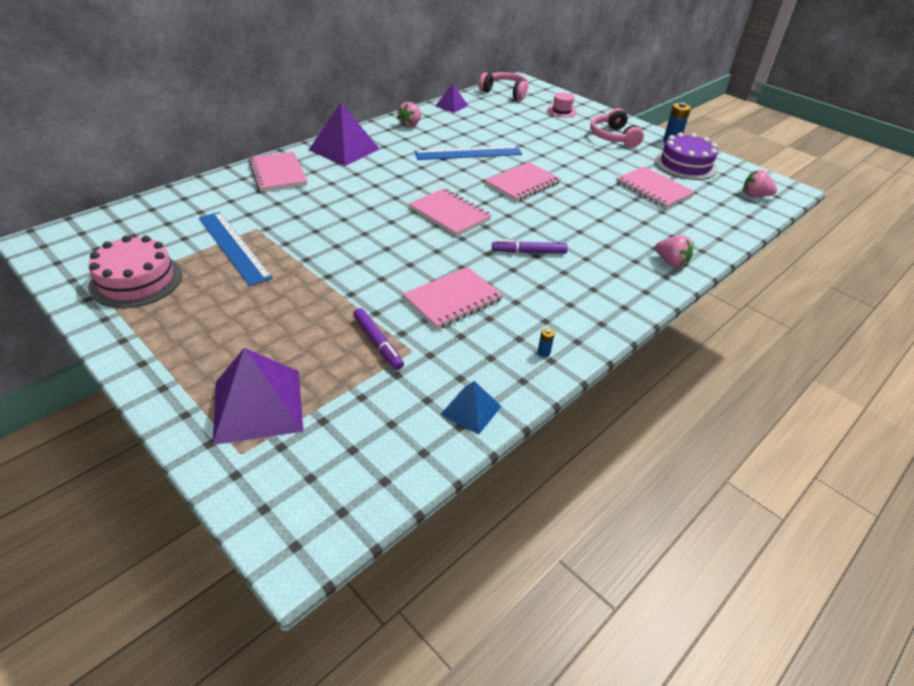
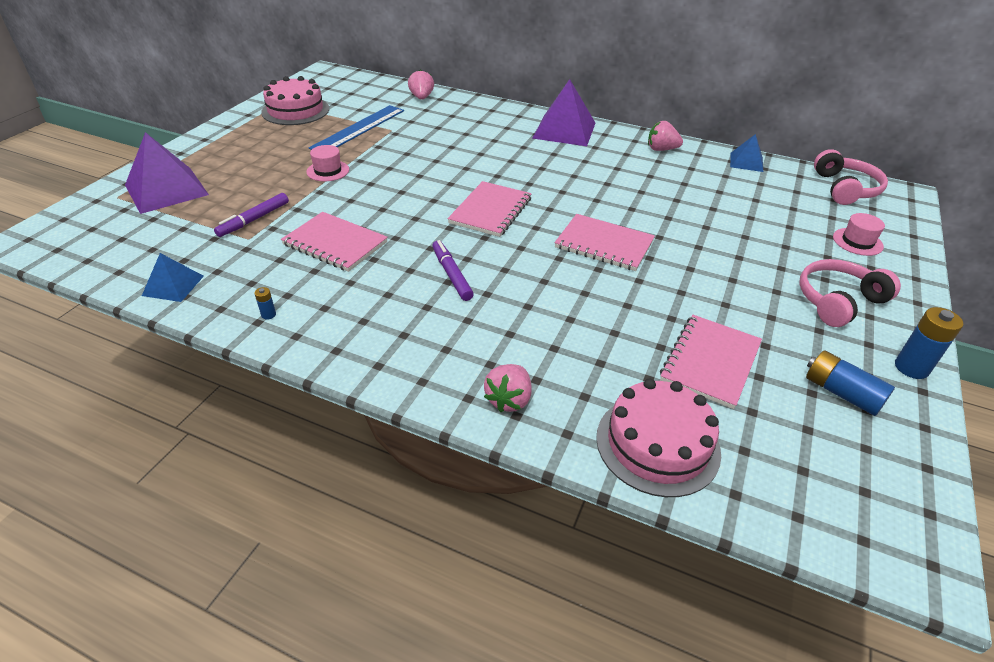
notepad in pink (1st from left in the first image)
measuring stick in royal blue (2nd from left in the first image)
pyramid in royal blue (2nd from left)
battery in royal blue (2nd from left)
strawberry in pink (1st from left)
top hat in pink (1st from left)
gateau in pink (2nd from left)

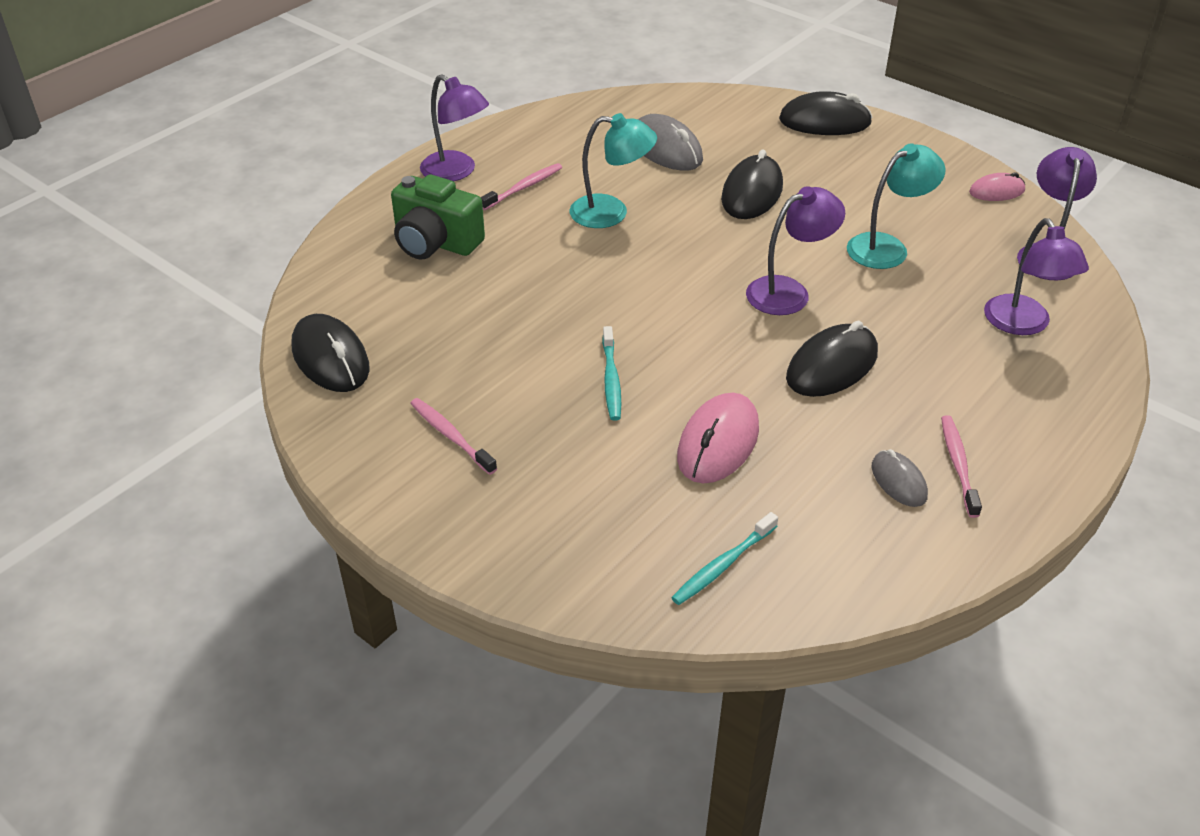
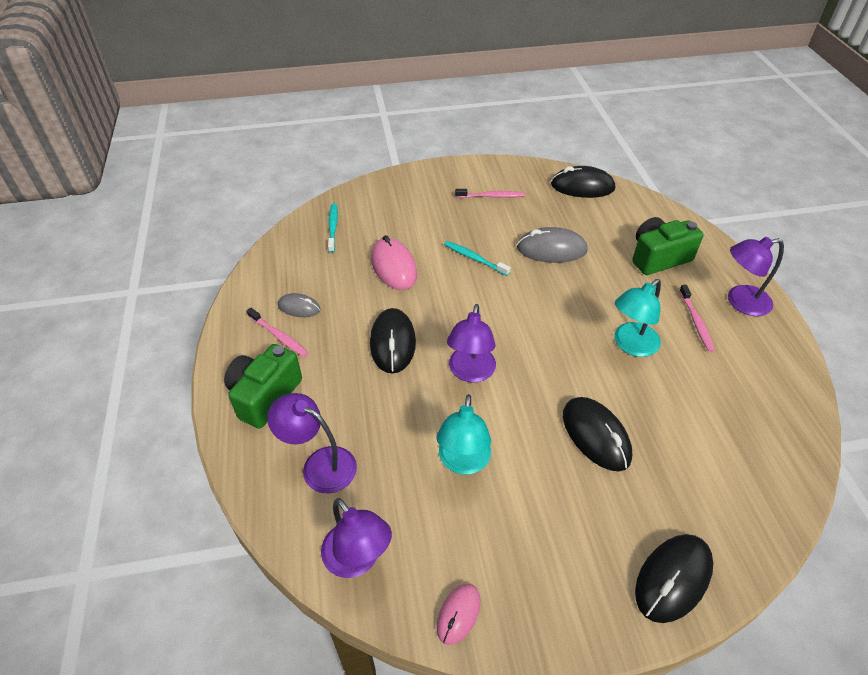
PC mouse in ash-grey (2nd from left)
compact camera in leaf-green (1st from left)

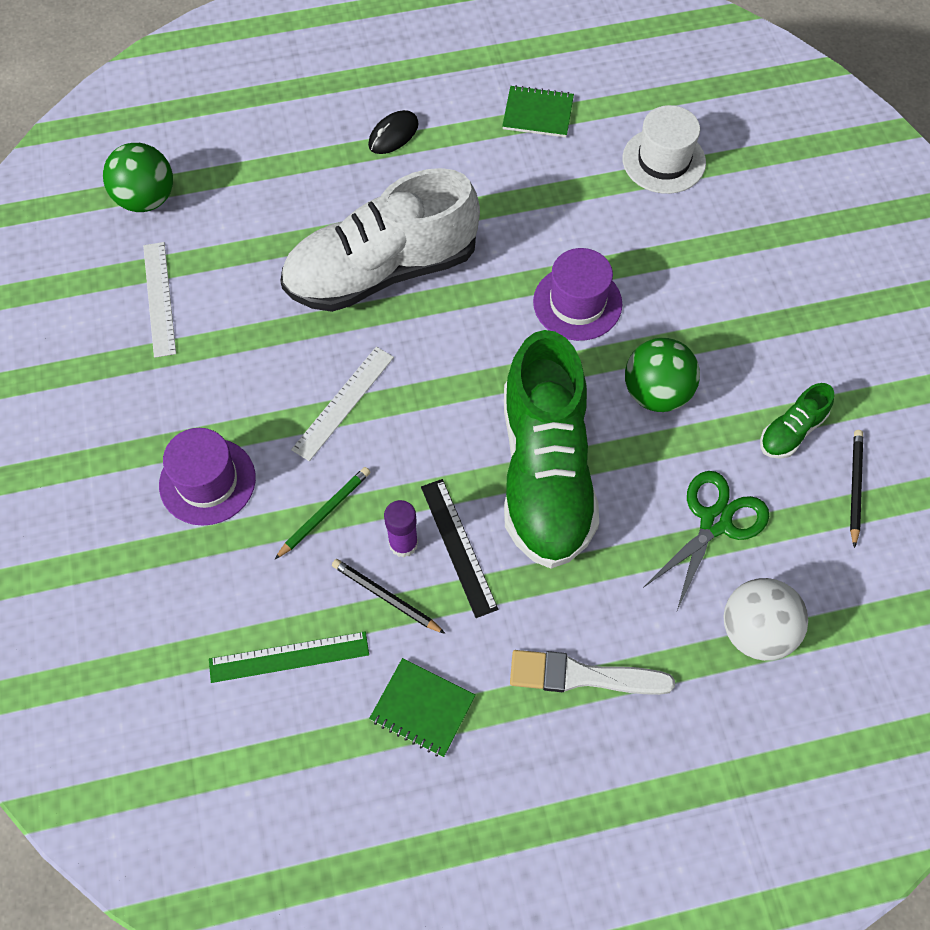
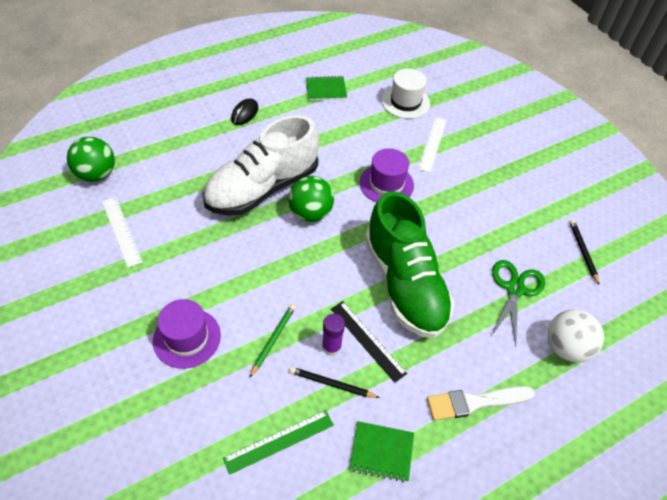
measuring stick in white (2nd from left)
ball in leaf-green (2nd from left)
shoe in leaf-green (2nd from left in the first image)

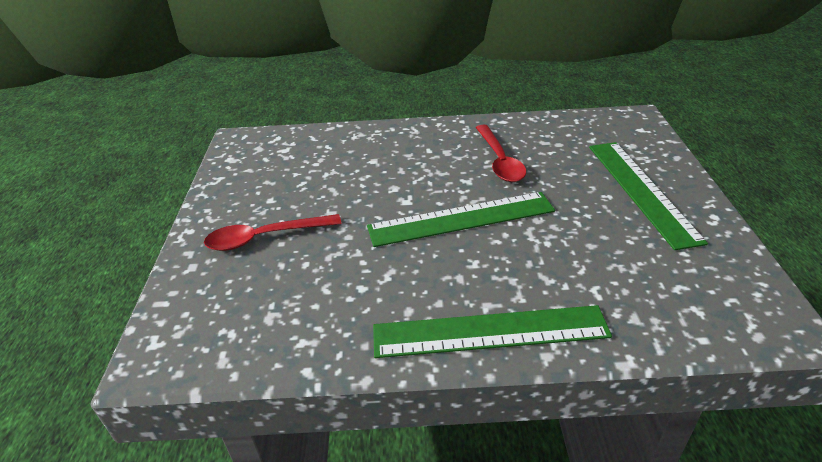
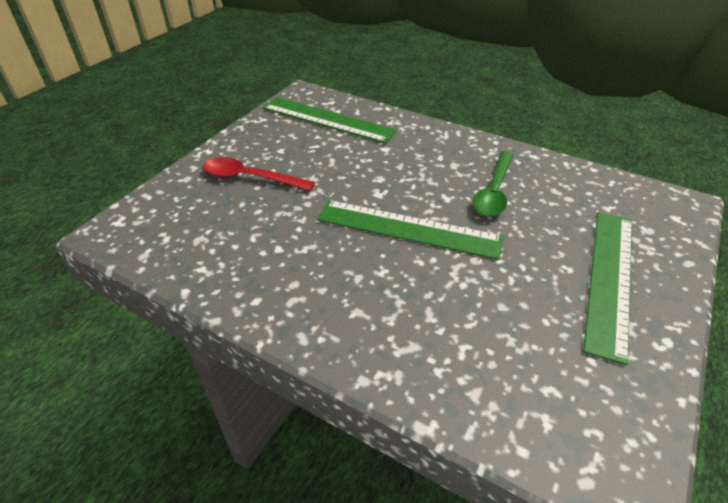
measuring stick in leaf-green (1st from left)
tablespoon in leaf-green

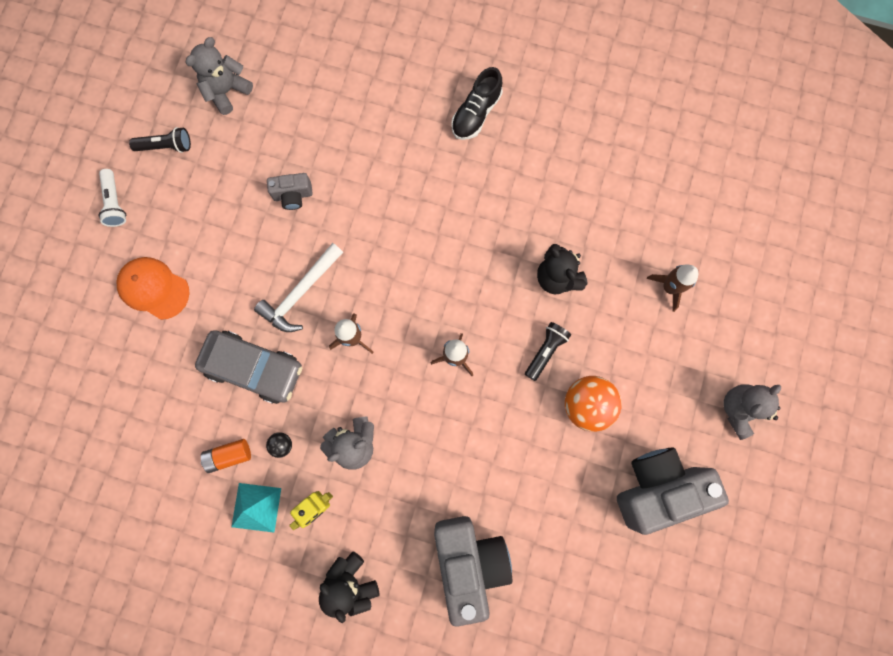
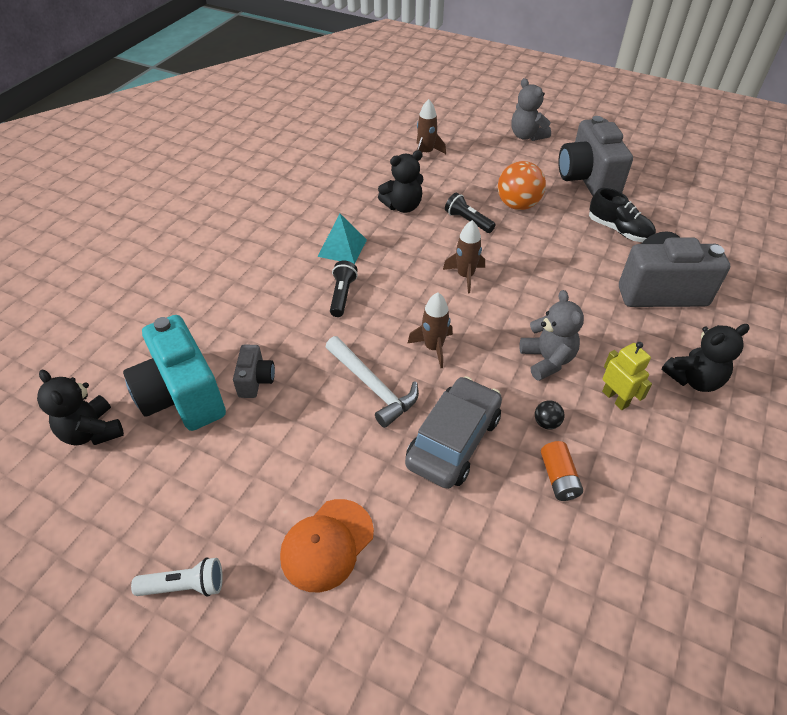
pocket torch in ebony (1st from left)
stuffed bear in ebony (1st from left)
pyramid in teal
shoe in ebony
compact camera in teal

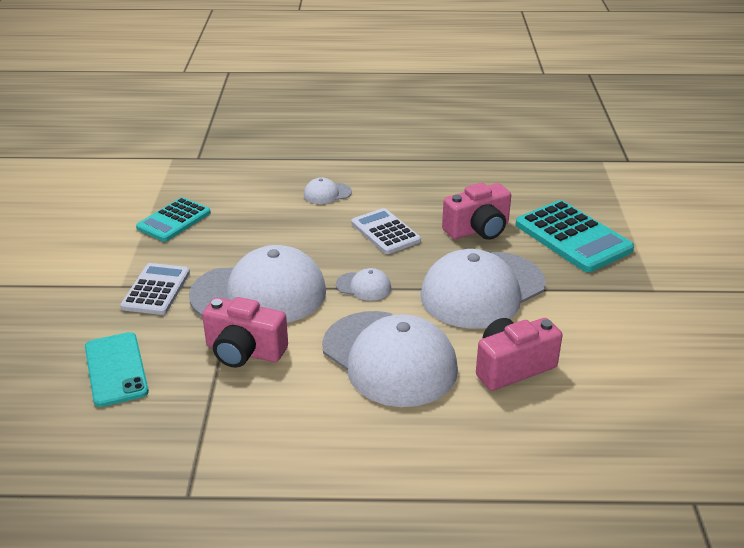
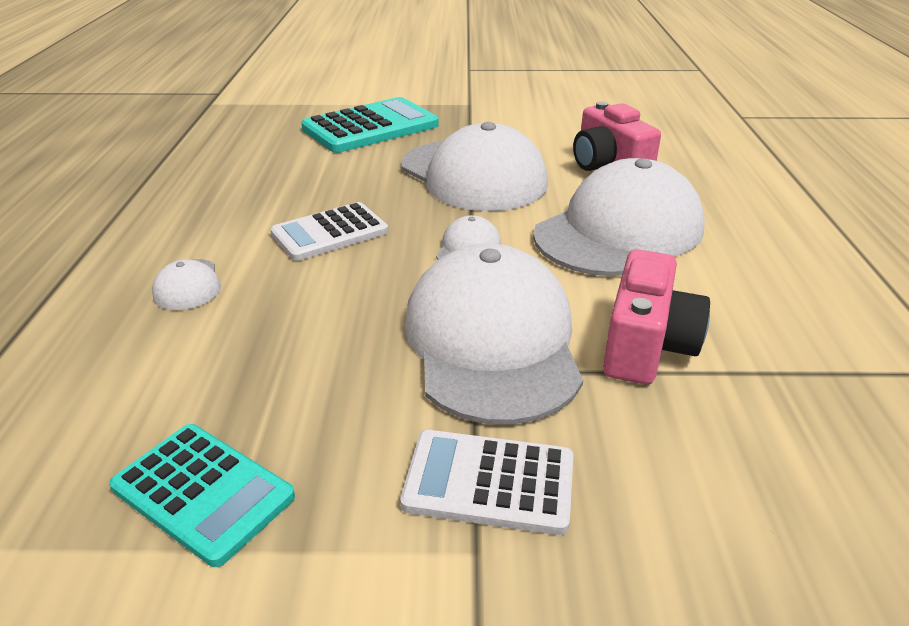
mobile phone in teal
compact camera in pink (2nd from left in the first image)

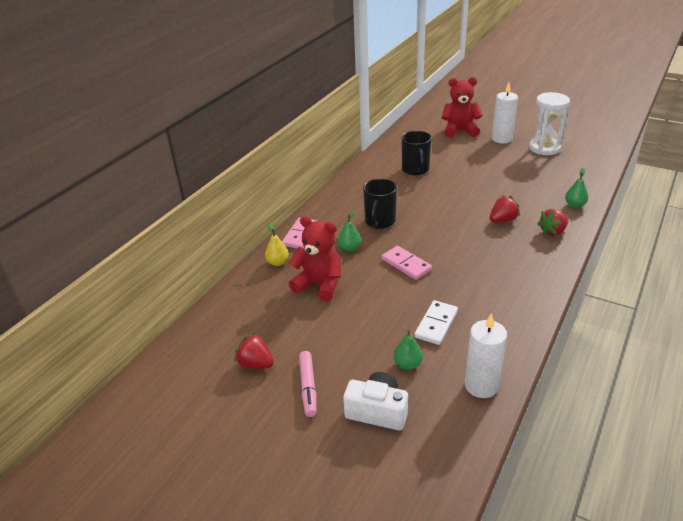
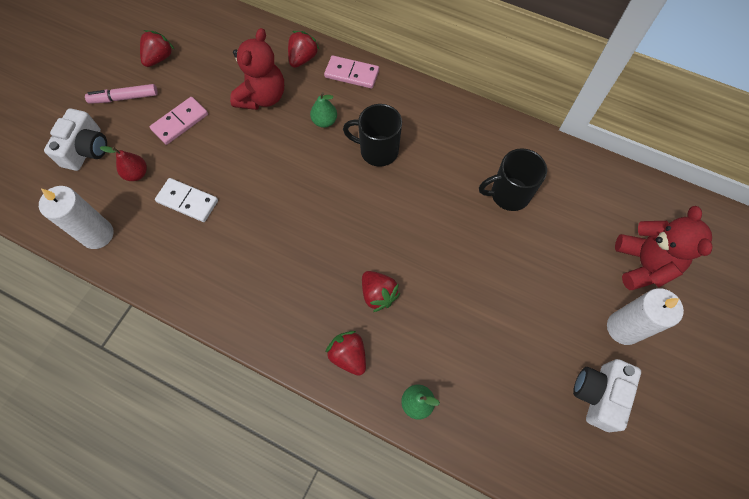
strawberry in red (2nd from left)
domino piece in pink (1st from left)
toy pear in red
compact camera in white (2nd from left)

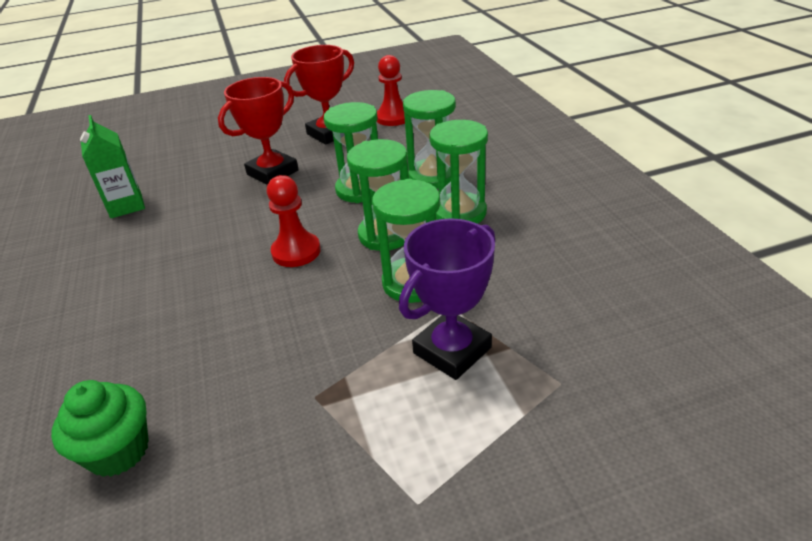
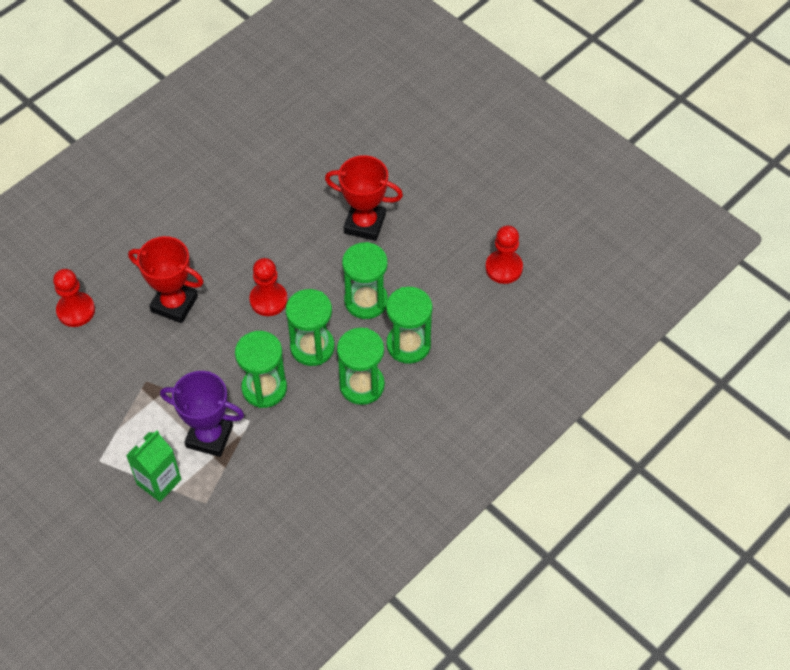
chess pawn in red (1st from left)
juice carton in leaf-green
trophy in red (1st from left)

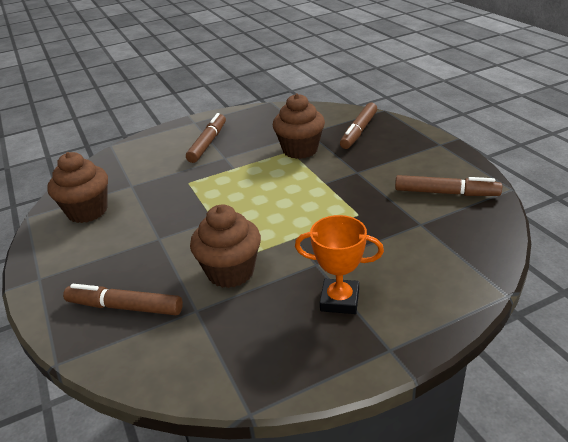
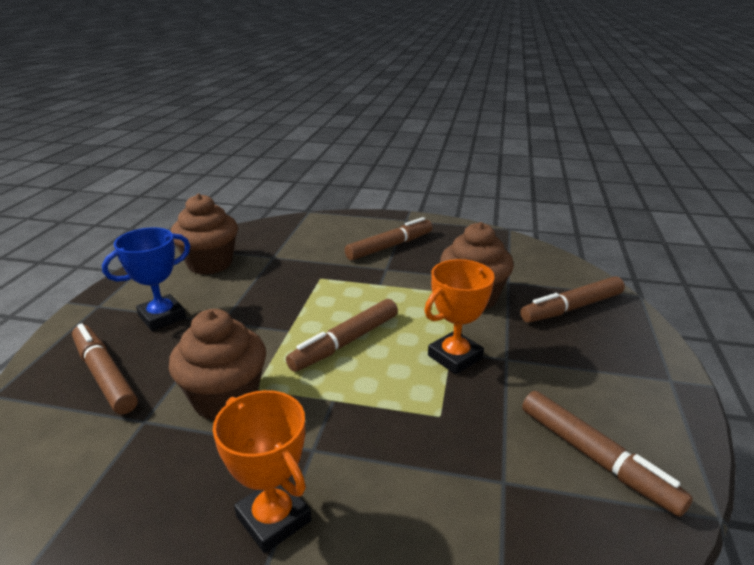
trophy in royal blue
felt pen in brown (2nd from left)
trophy in bright orange (2nd from left)

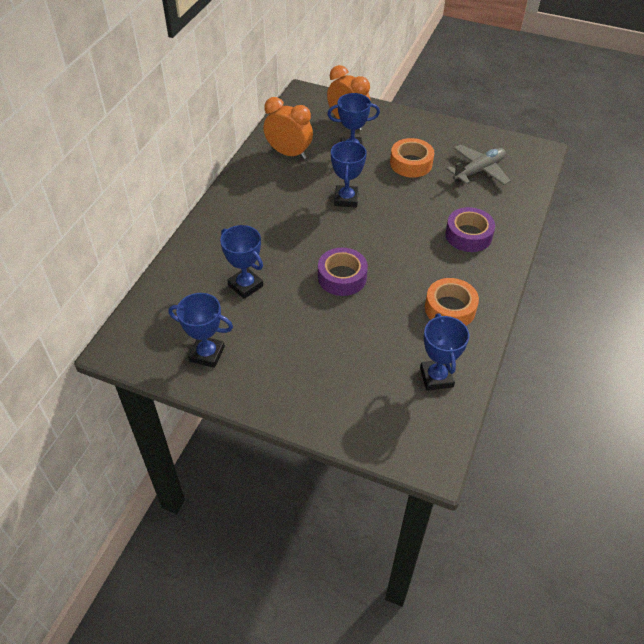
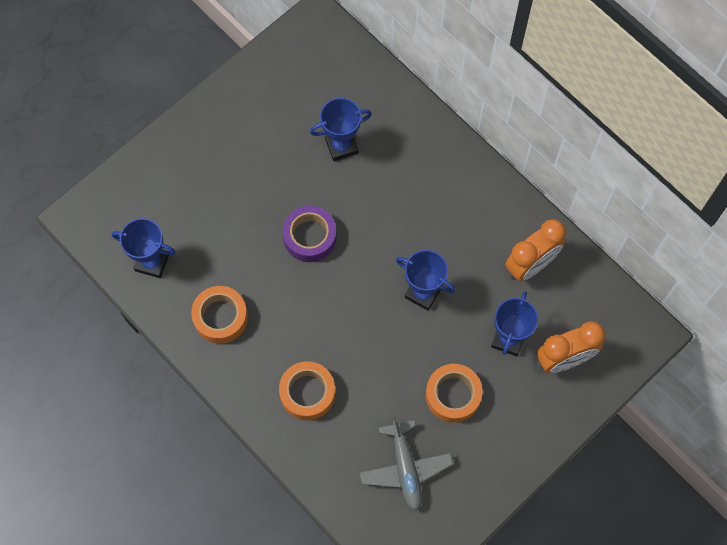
trophy in royal blue (1st from left in the first image)
sticky tape in bright orange (2nd from left)

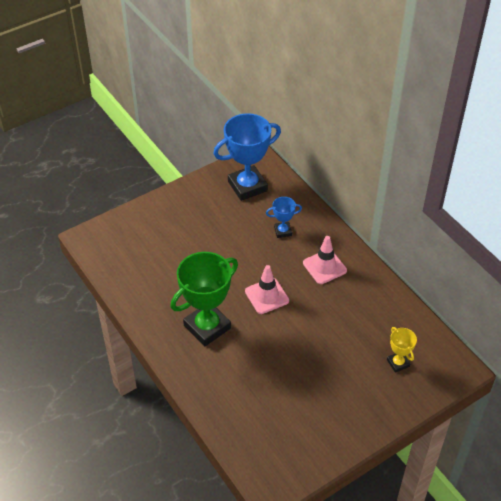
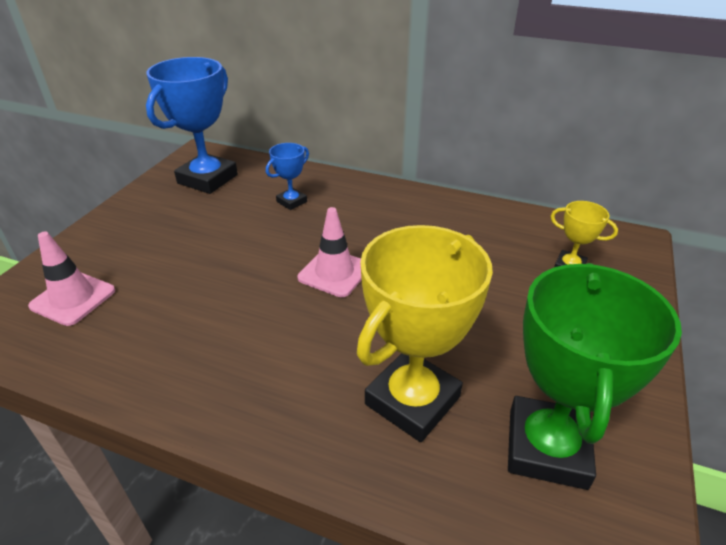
trophy in leaf-green
safety cone in pink (1st from left)
trophy in bright yellow (1st from left)

